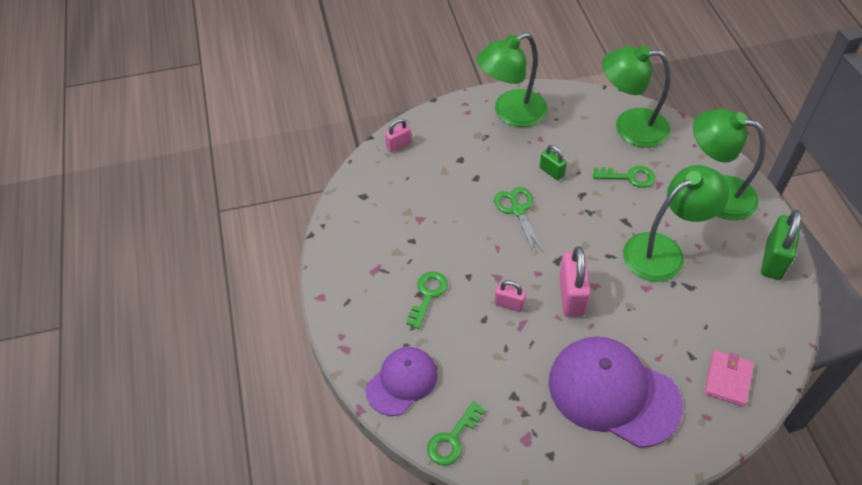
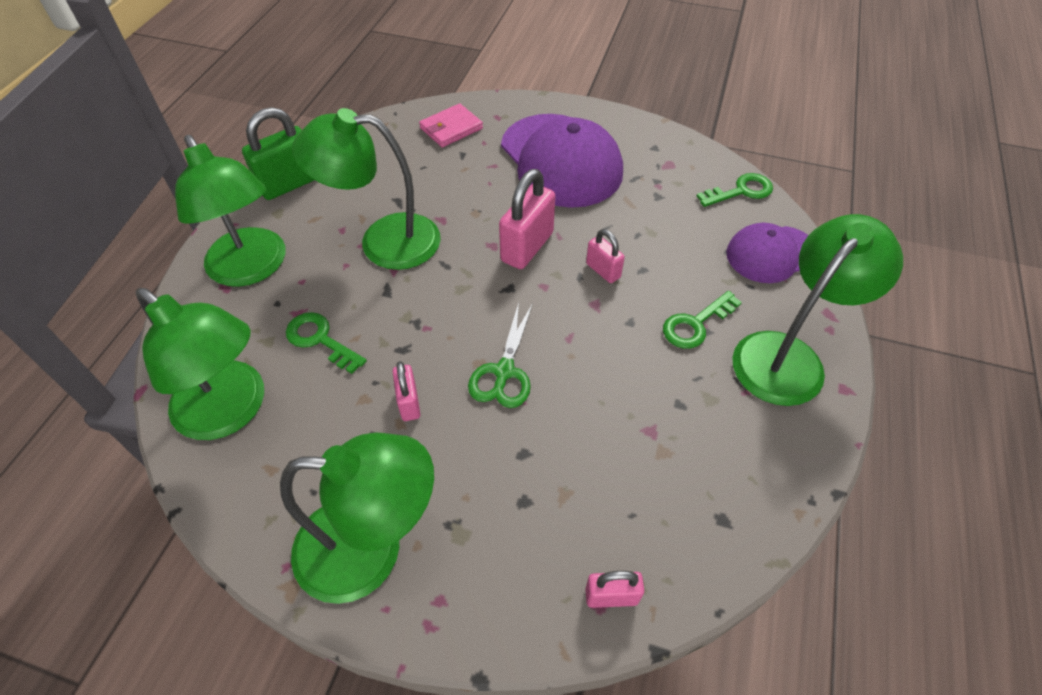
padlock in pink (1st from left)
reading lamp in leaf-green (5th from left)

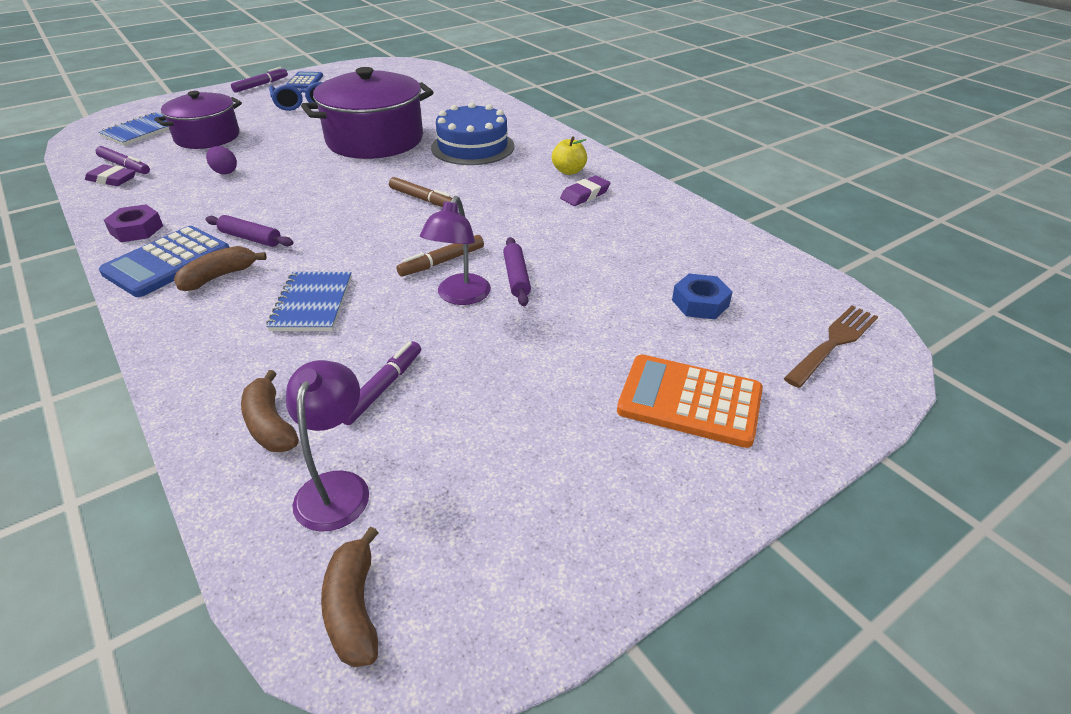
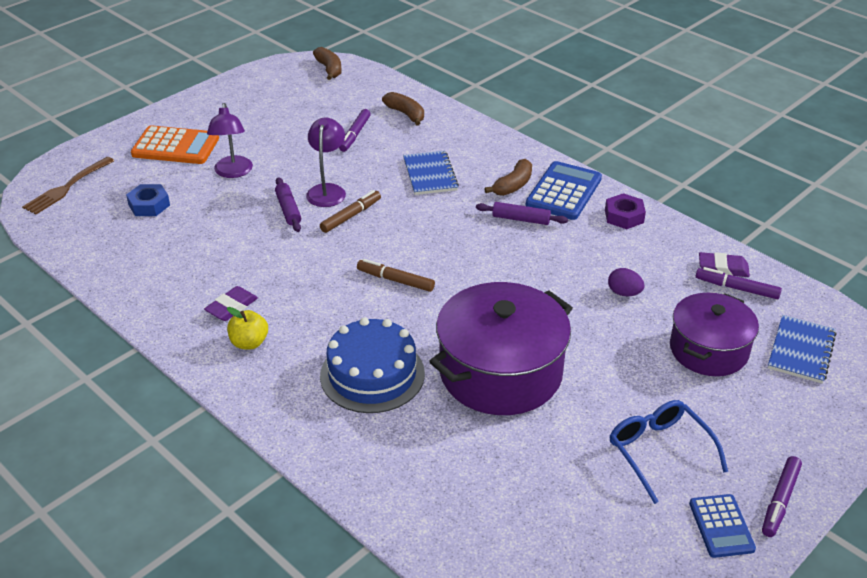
reading lamp in violet (1st from left)

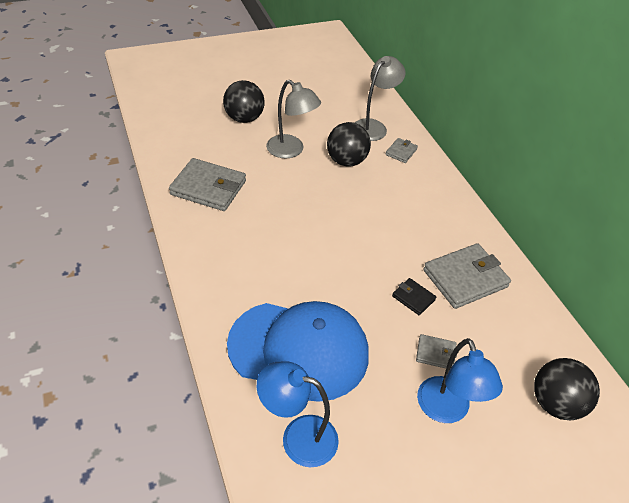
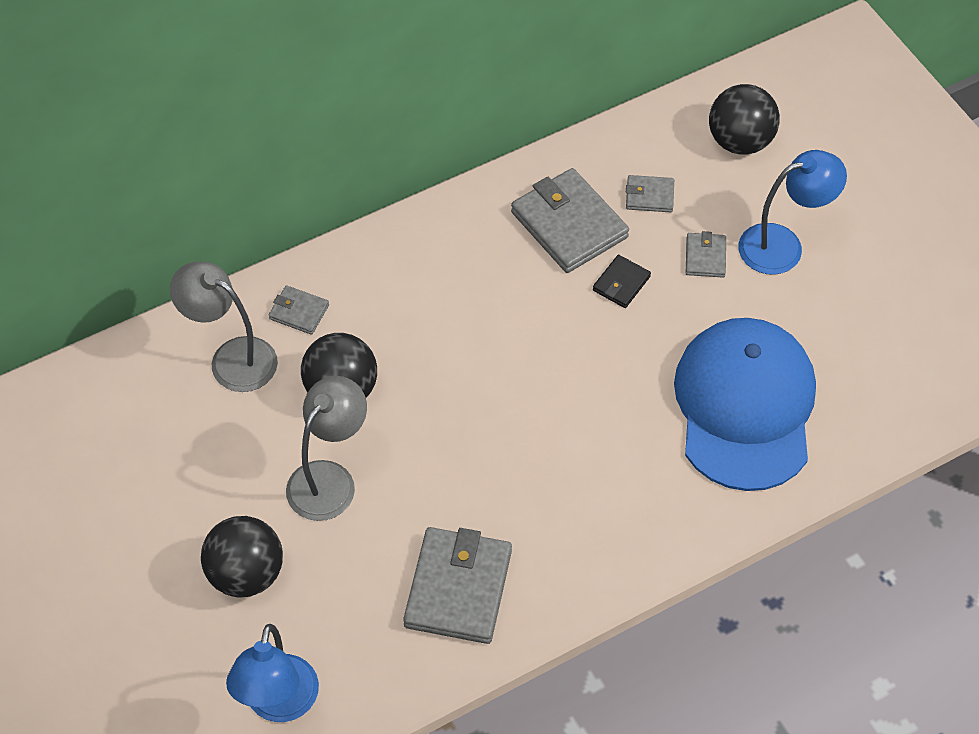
reading lamp in royal blue (1st from left)
wallet in ash-grey (4th from left)

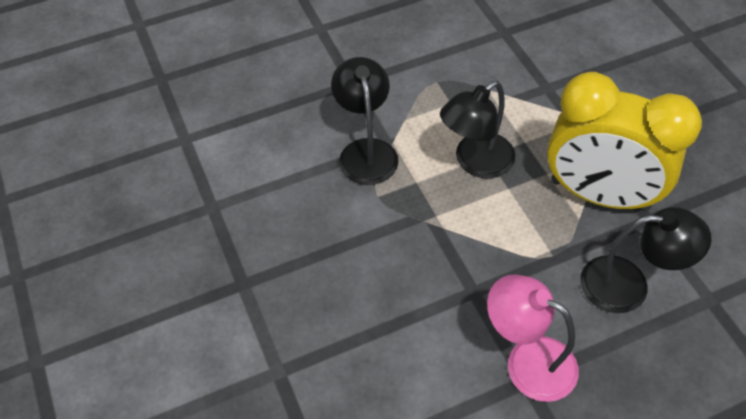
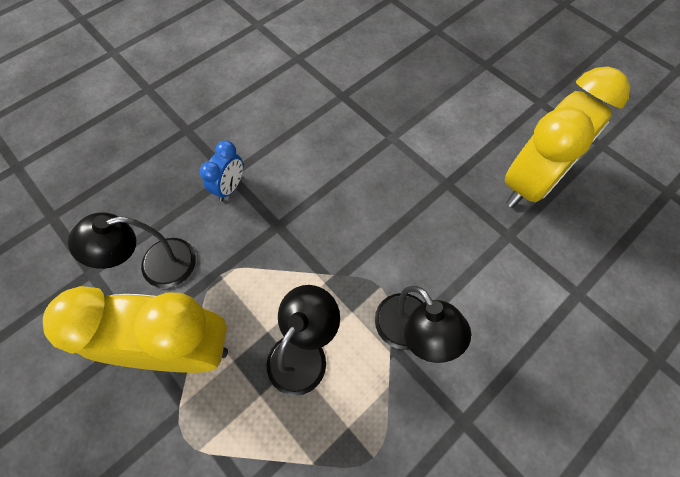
alarm clock in royal blue
alarm clock in bright yellow (2nd from left)

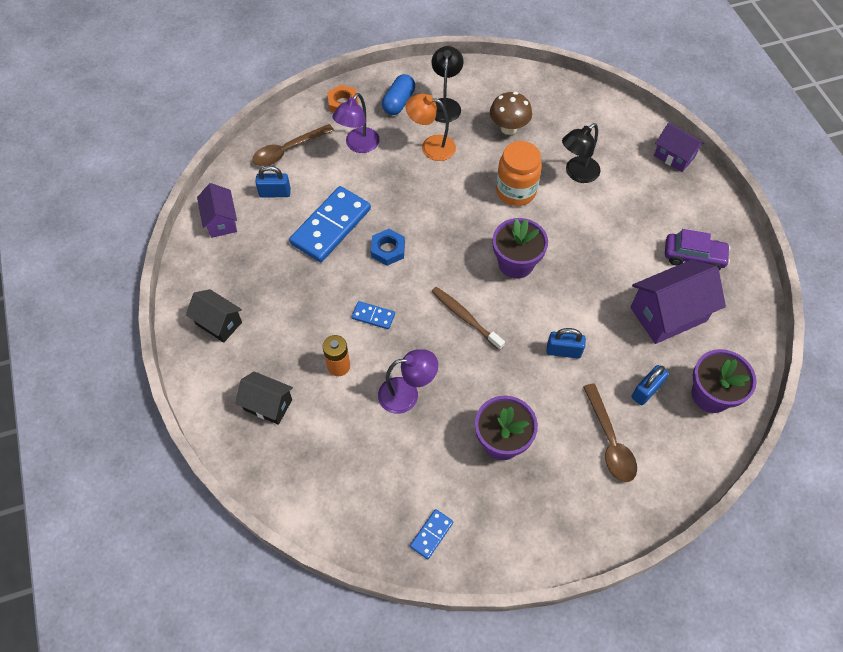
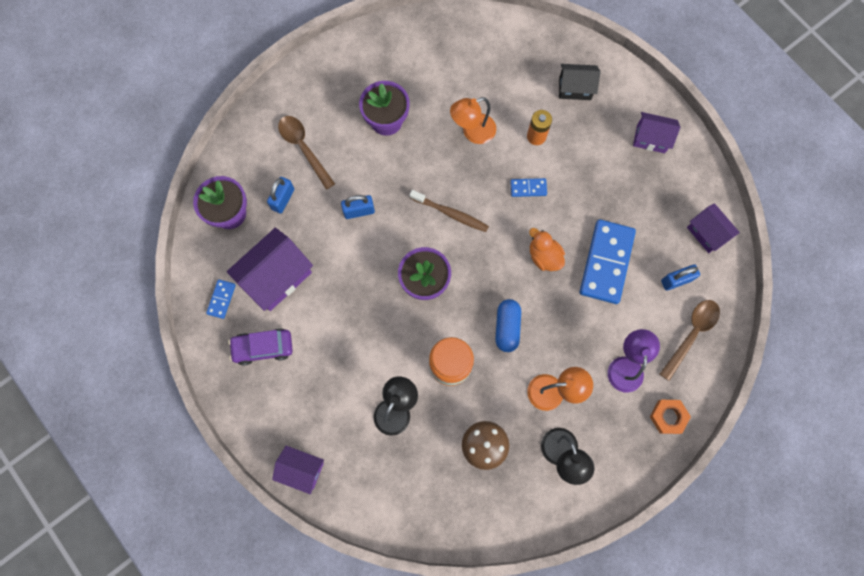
cottage in violet (3rd from left)
rubber duck in bright orange
reading lamp in bright orange (1st from left)
capsule in royal blue
domino piece in royal blue (1st from left)

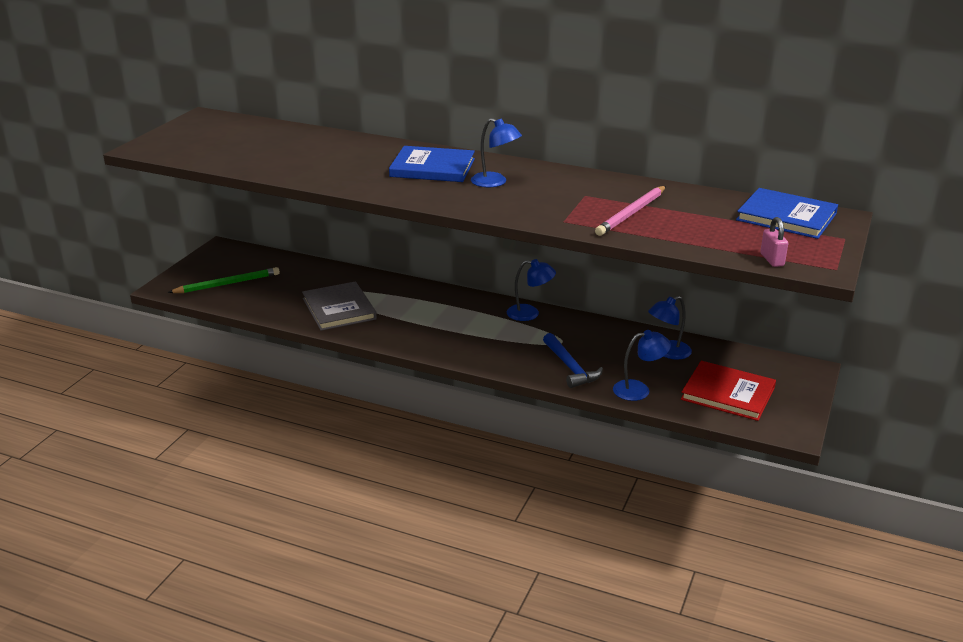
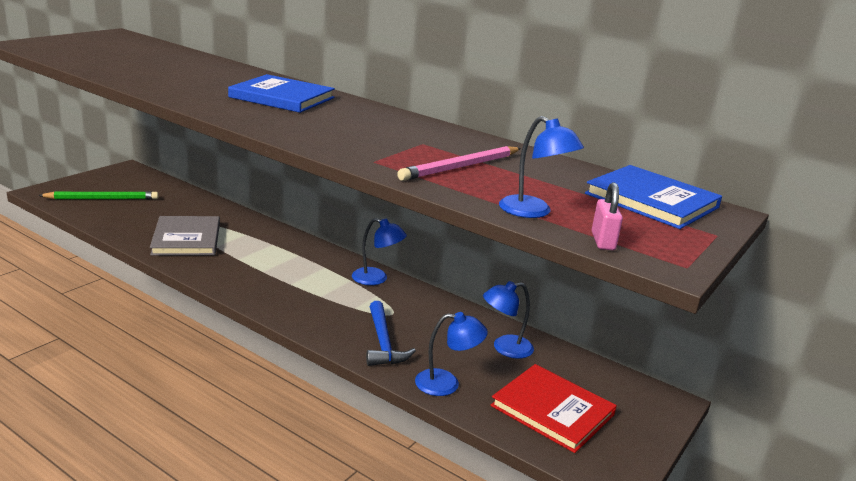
reading lamp in royal blue (4th from left)

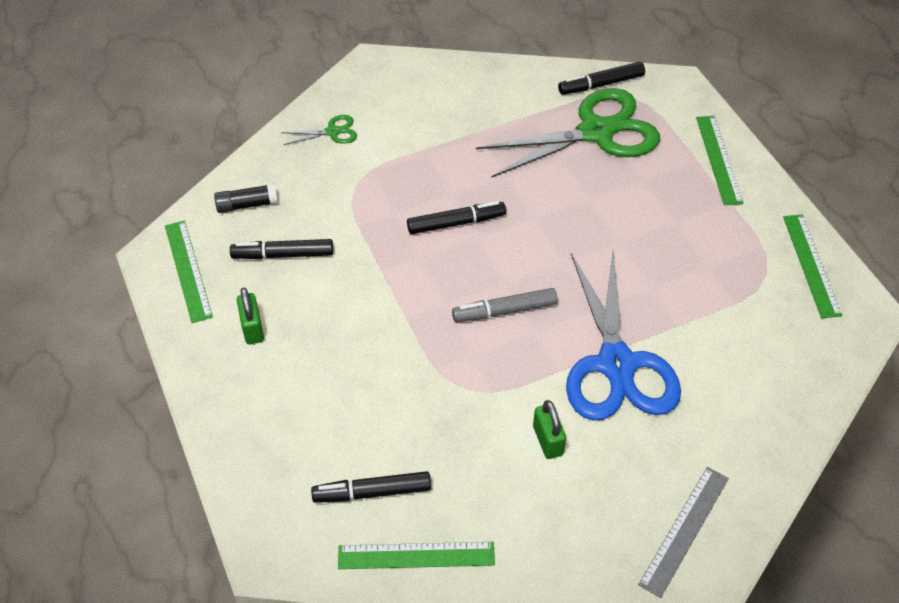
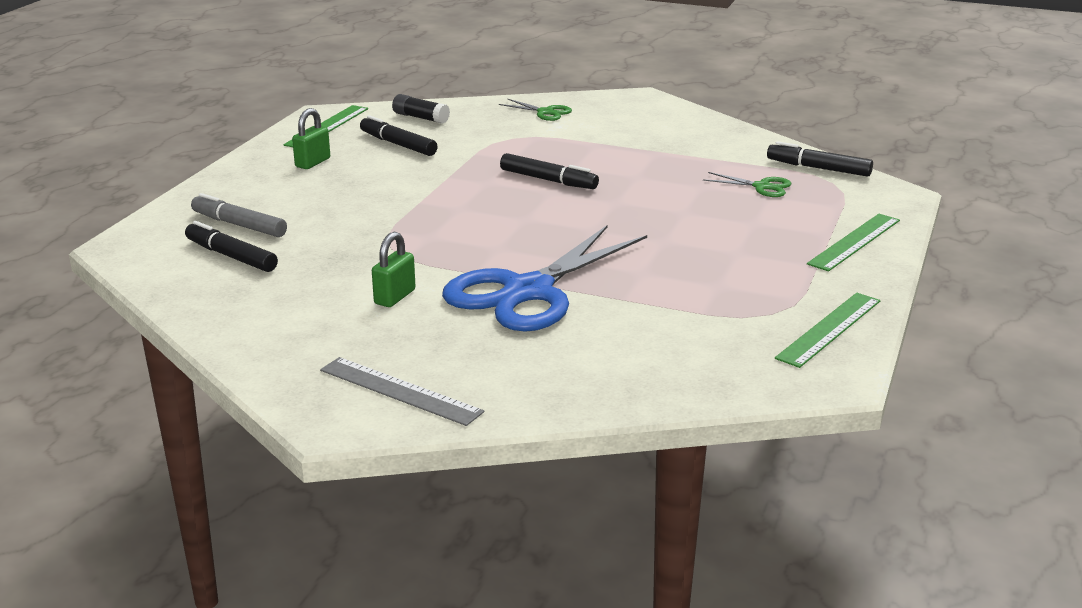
measuring stick in leaf-green (2nd from left in the first image)
felt pen in ash-grey
scissors in leaf-green (2nd from left)
measuring stick in ash-grey

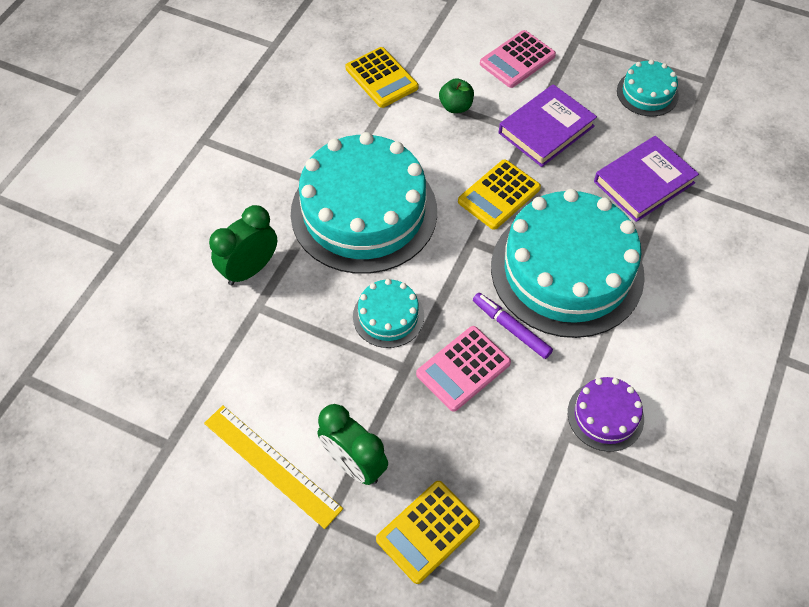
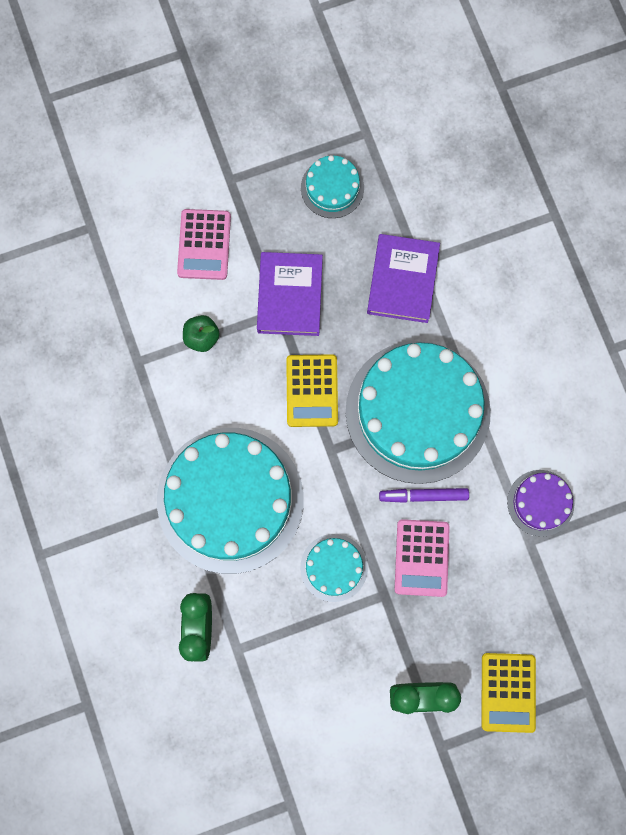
measuring stick in bright yellow
calculator in bright yellow (1st from left in the first image)

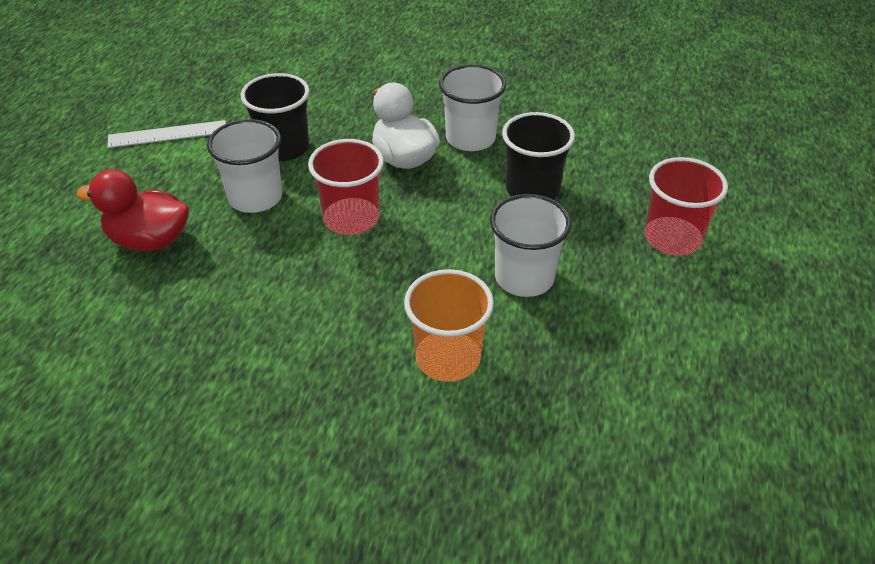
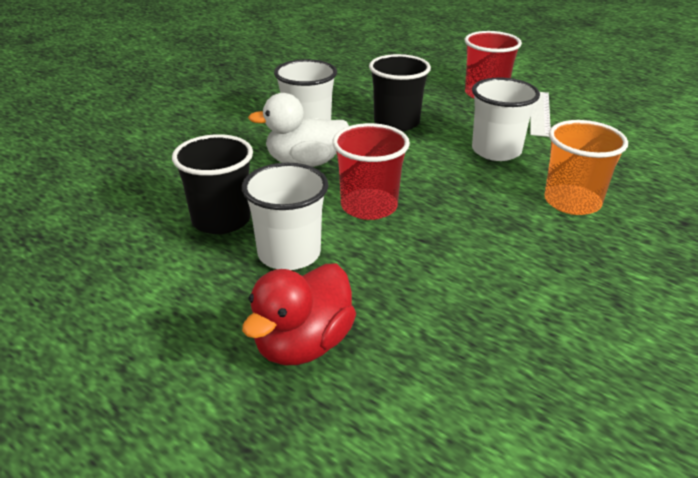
measuring stick in white

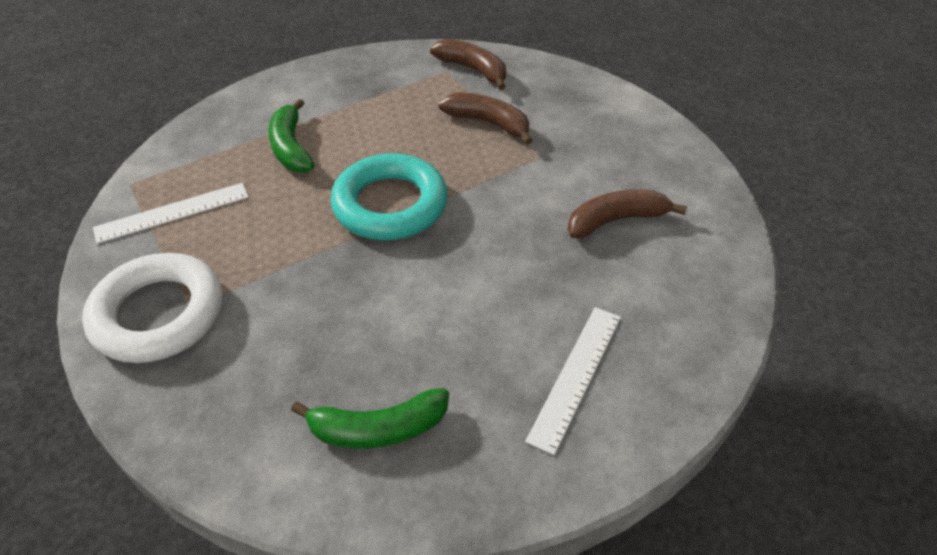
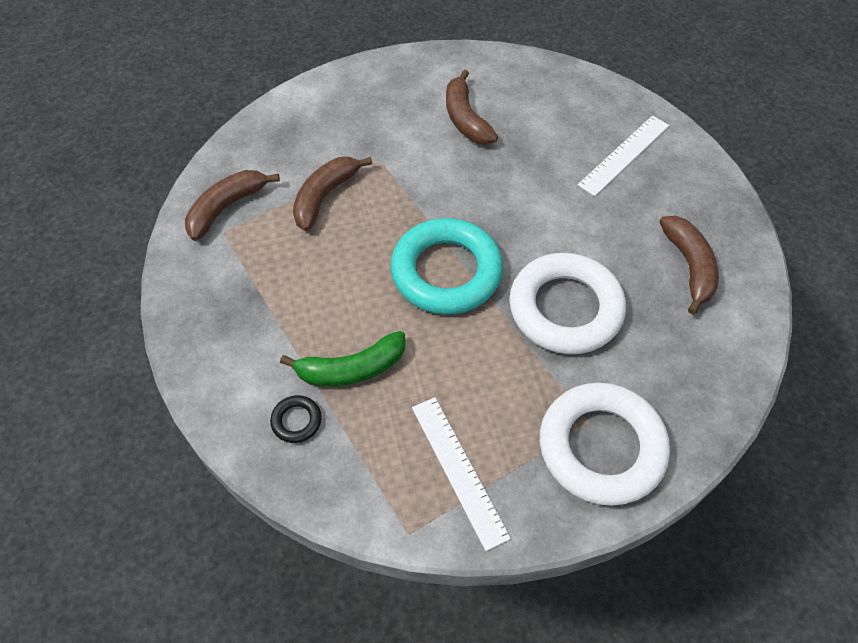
toy banana in brown (4th from left)
measuring stick in white (2nd from left)
torus in ebony
torus in white (1st from left)

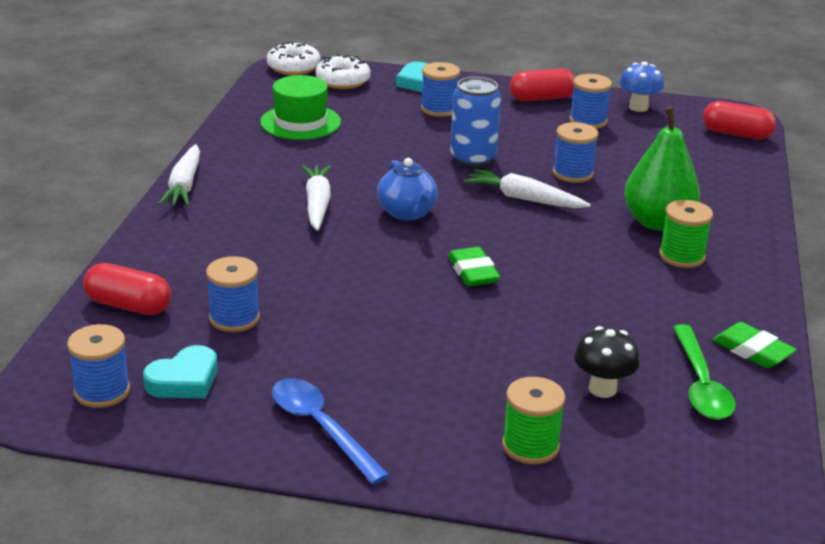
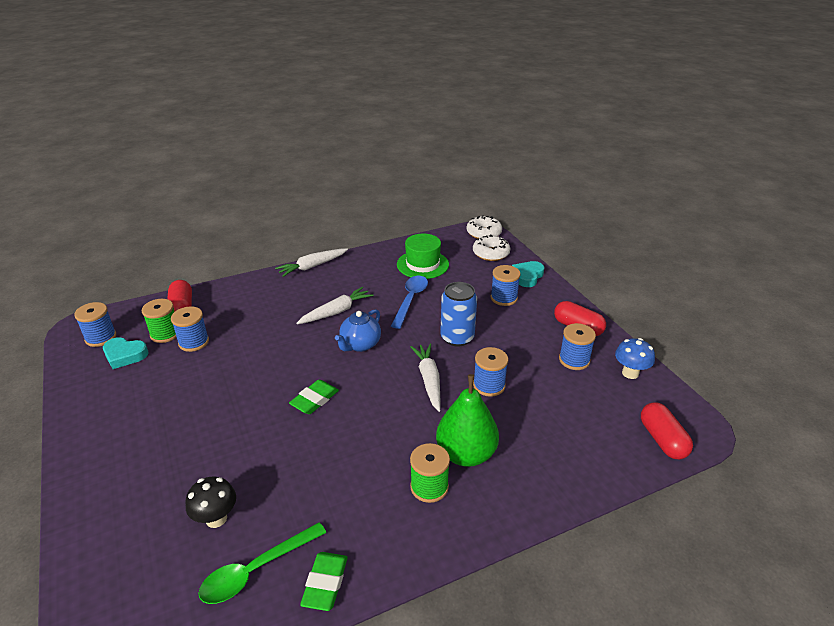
tablespoon in royal blue
reel of thread in leaf-green (1st from left)

